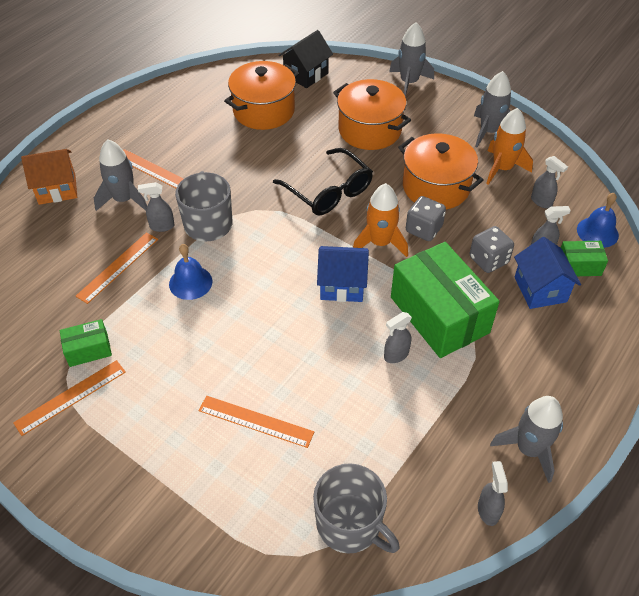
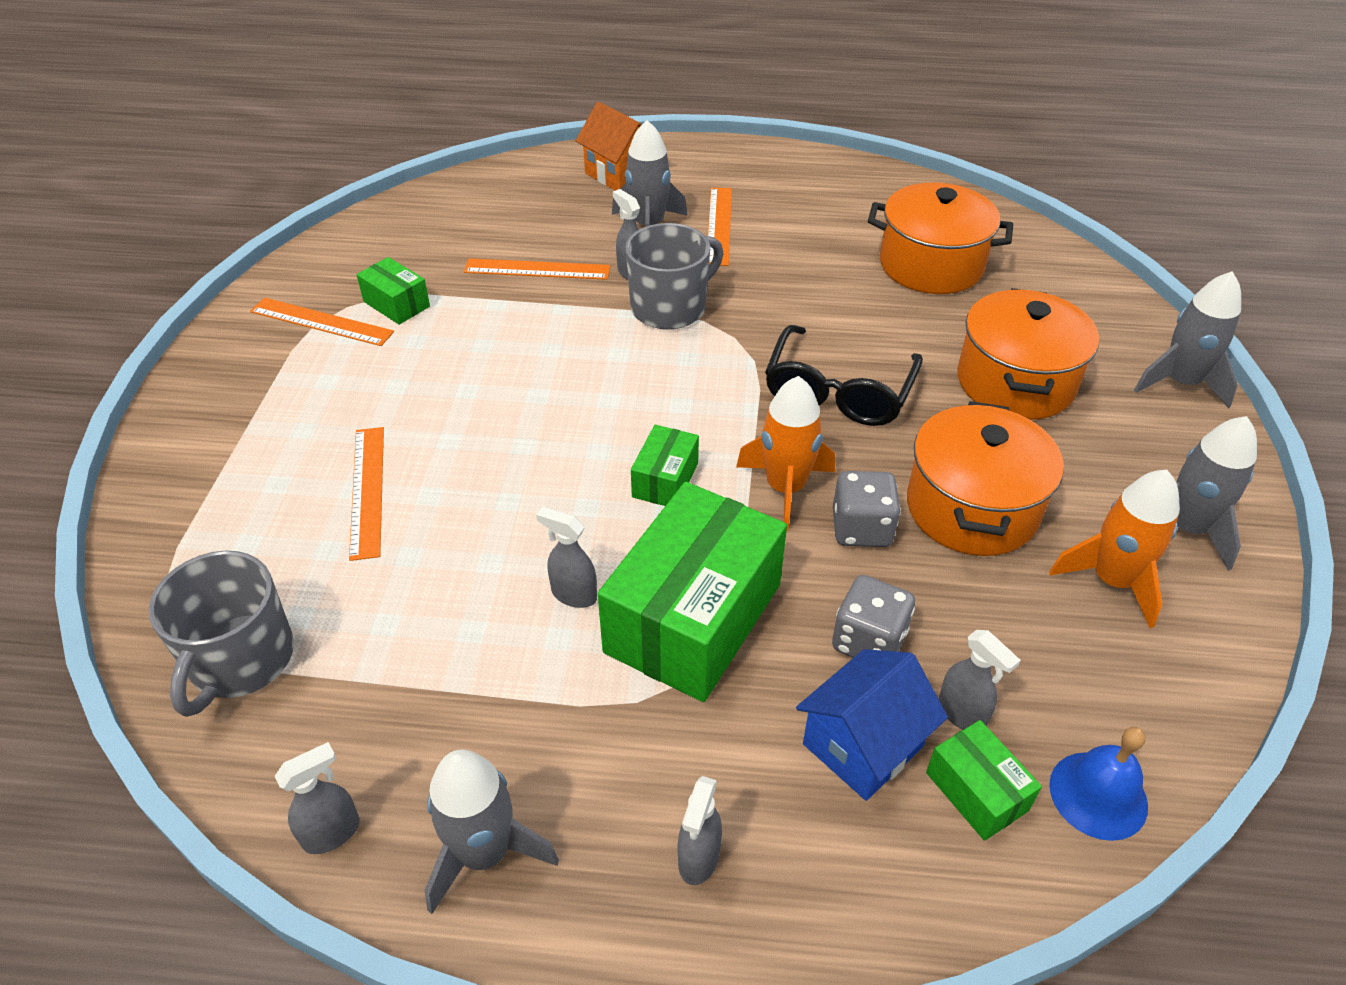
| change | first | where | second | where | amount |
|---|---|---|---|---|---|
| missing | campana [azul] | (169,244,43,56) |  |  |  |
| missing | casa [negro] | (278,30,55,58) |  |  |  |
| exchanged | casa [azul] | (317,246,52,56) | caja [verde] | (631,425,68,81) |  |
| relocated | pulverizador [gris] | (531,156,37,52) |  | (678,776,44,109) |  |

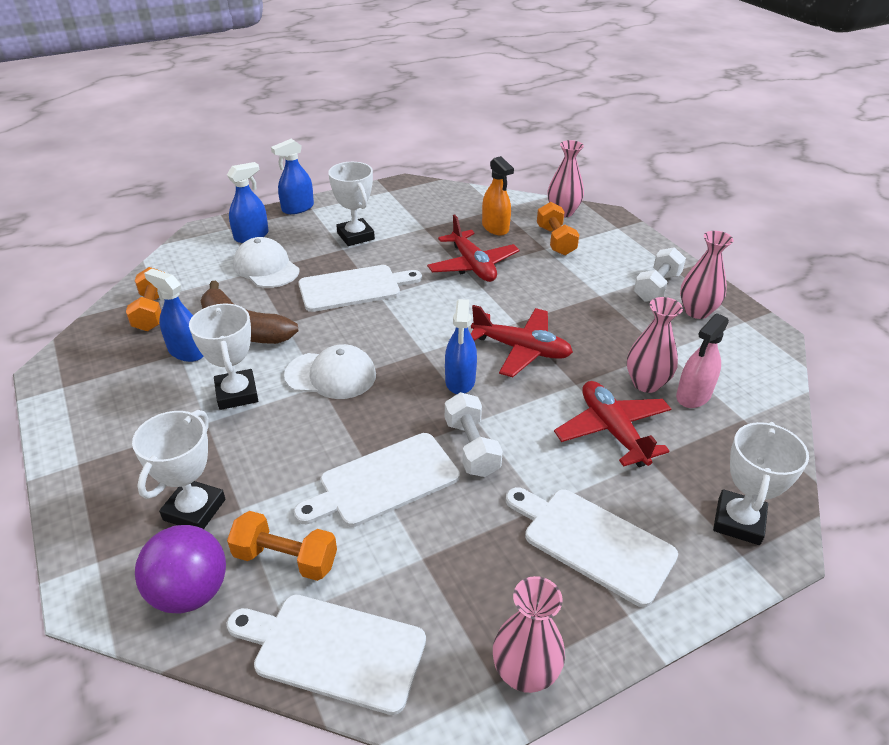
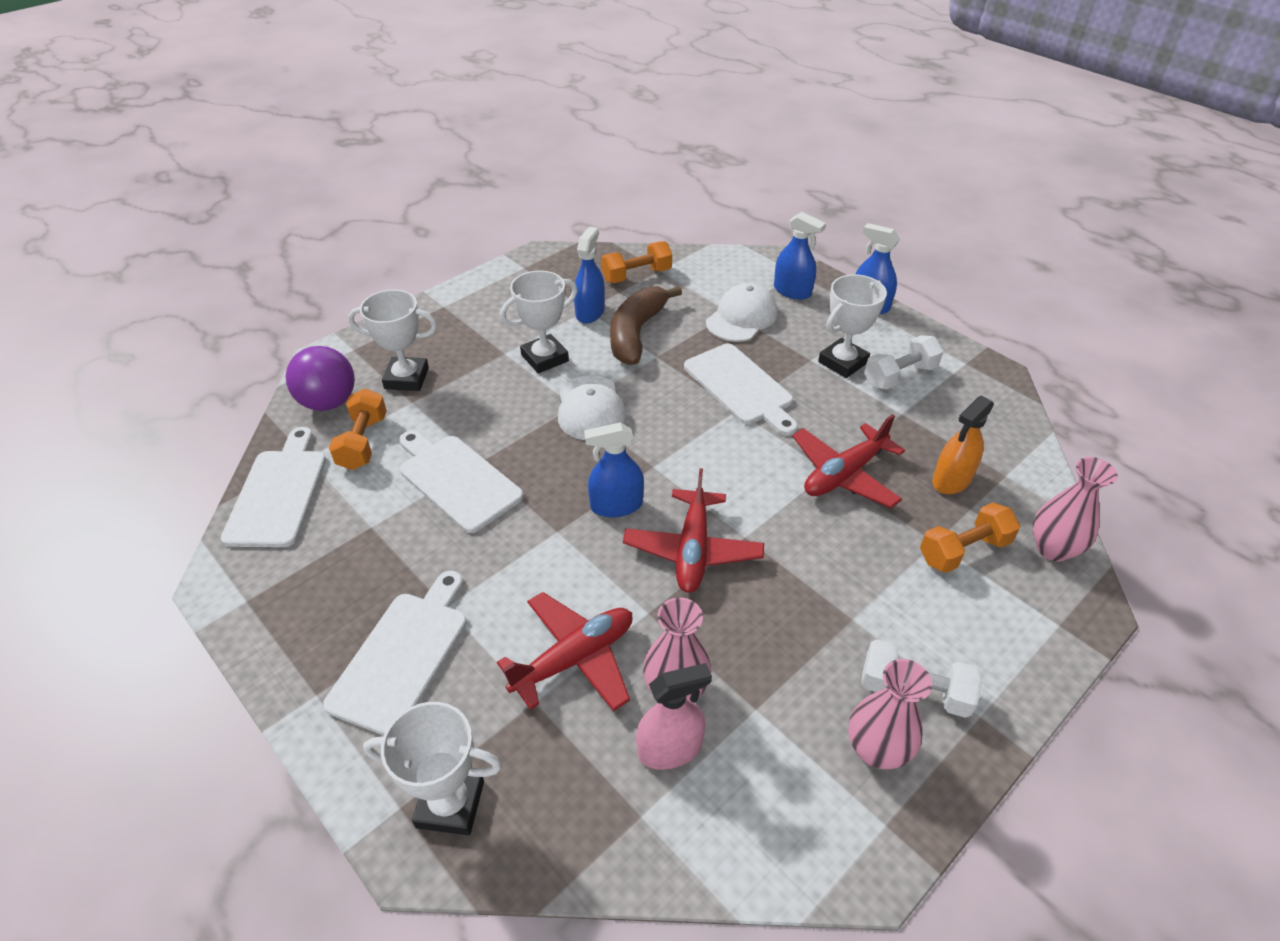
| change | first | where | second | where | amount |
|---|---|---|---|---|---|
| relocated | mancuerna [blanco] | (445,392,58,85) |  | (864,335,80,55) |  |
| missing | florero [rosa] | (493,576,72,117) |  |  |  |
| spun | pulverizador [rosa] | (676,313,53,95) |  | (636,663,76,107) | 135 degrees clockwise |

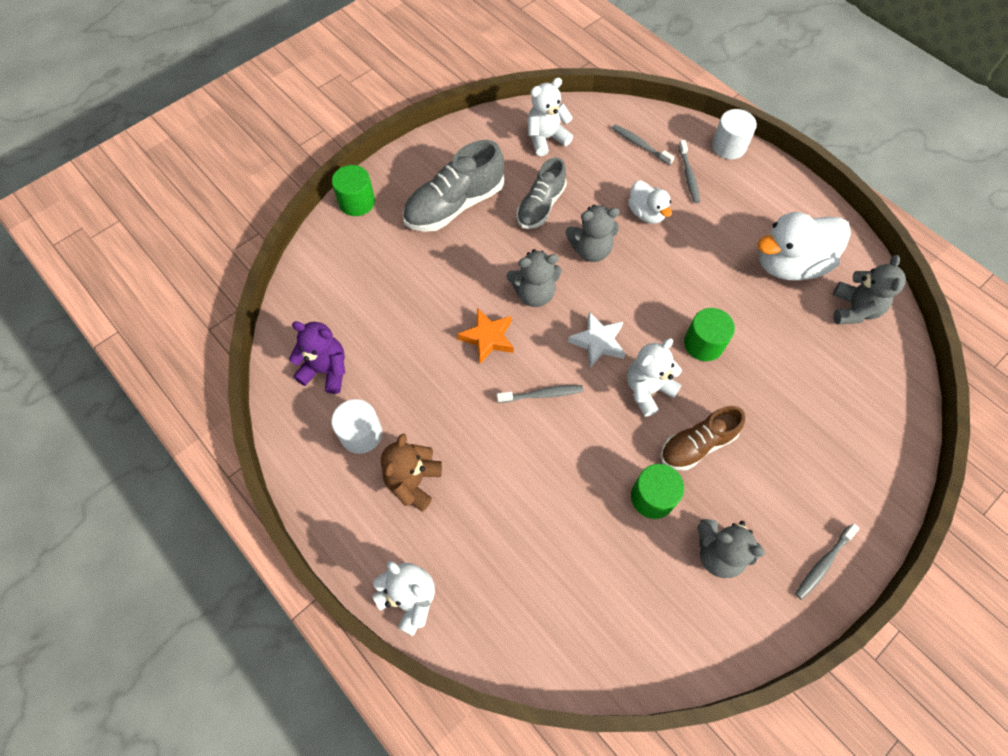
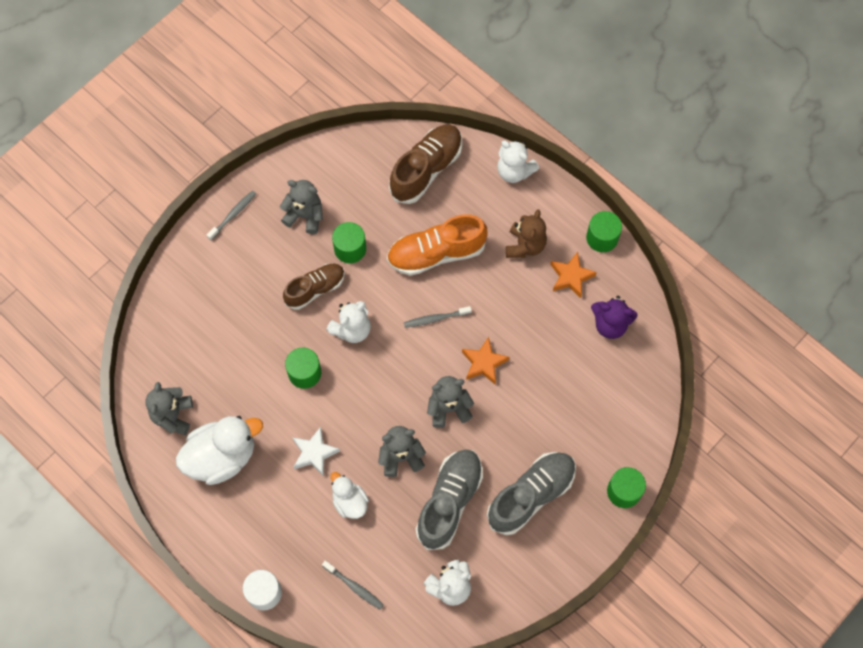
| change | first | where | second | where | amount |
|---|---|---|---|---|---|
| exchanged | cilindro [blanco] | (332,399,50,55) | estrella [naranja] | (550,252,47,46) |  |
| size | zapato [gris] | (517,157,50,72) |  | (416,449,67,101) | x1.50 |
| relocated | estrella [blanco] | (568,312,57,56) |  | (292,427,48,49) |  |
| missing | cepillo de dientes [gris] | (678,140,22,63) |  |  |  |
| appeared |  |  | zapato [naranja] | (387,214,101,62) |  |
| appeared |  |  | zapato [marrón] | (389,124,73,80) |  |
| appeared |  |  | cilindro [verde] | (586,211,36,41) |  |

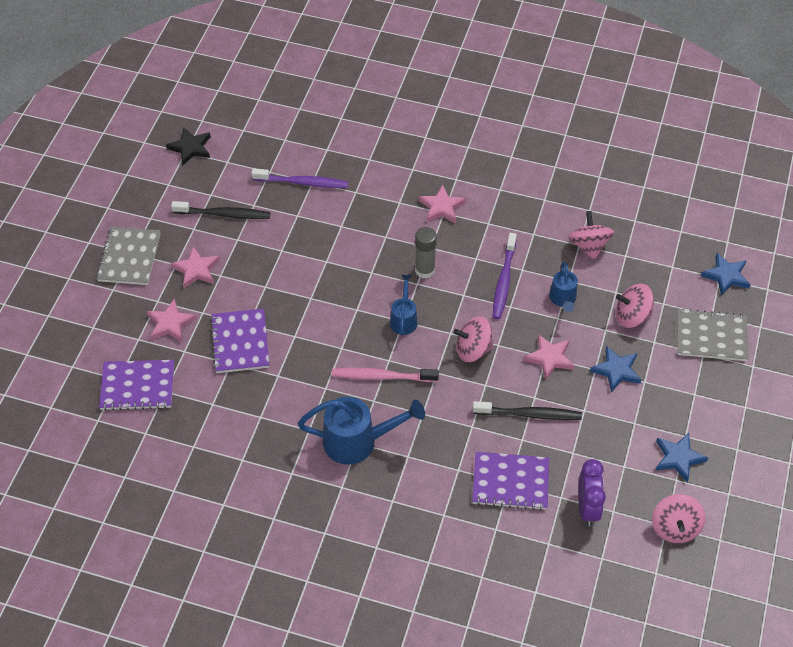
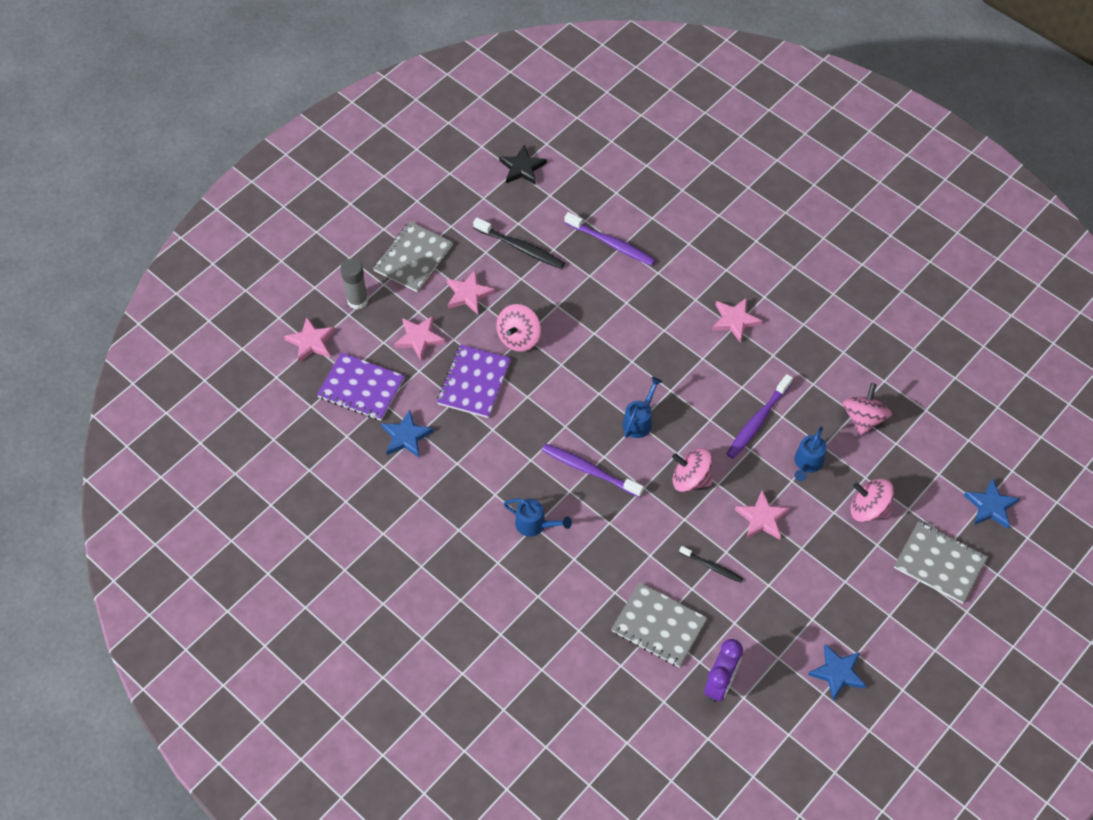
| change | first | where | second | where | amount |
|---|---|---|---|---|---|
| size | regadera [azul] | (298,397,127,68) |  | (504,498,68,39) | x0.57 |
| colour | cepillo de dientes [rosa] | (332,368,107,14) | cepillo de dientes [morado] | (542,443,102,54) |  |
| relocated | barra de pegamento [gris] | (415,227,22,52) |  | (340,258,28,51) |  |
| colour | cuaderno [morado] | (472,452,77,58) | cuaderno [gris] | (611,582,96,85) |  |
| size | cepillo de dientes [negro] | (473,401,109,19) |  | (679,546,64,37) | x0.60 |
| relocated | estrella [azul] | (590,346,51,47) |  | (381,410,53,48) |  |
| relocated | peonza [rosa] | (652,494,53,49) |  | (496,304,45,48) |  |
| appeared |  |  | estrella [rosa] | (284,317,51,46) |  |

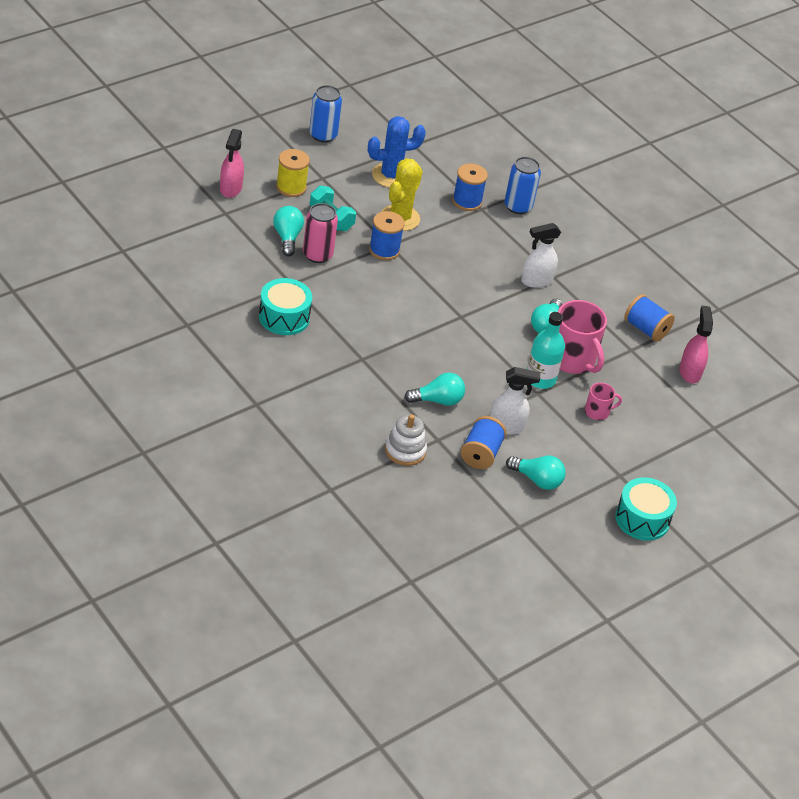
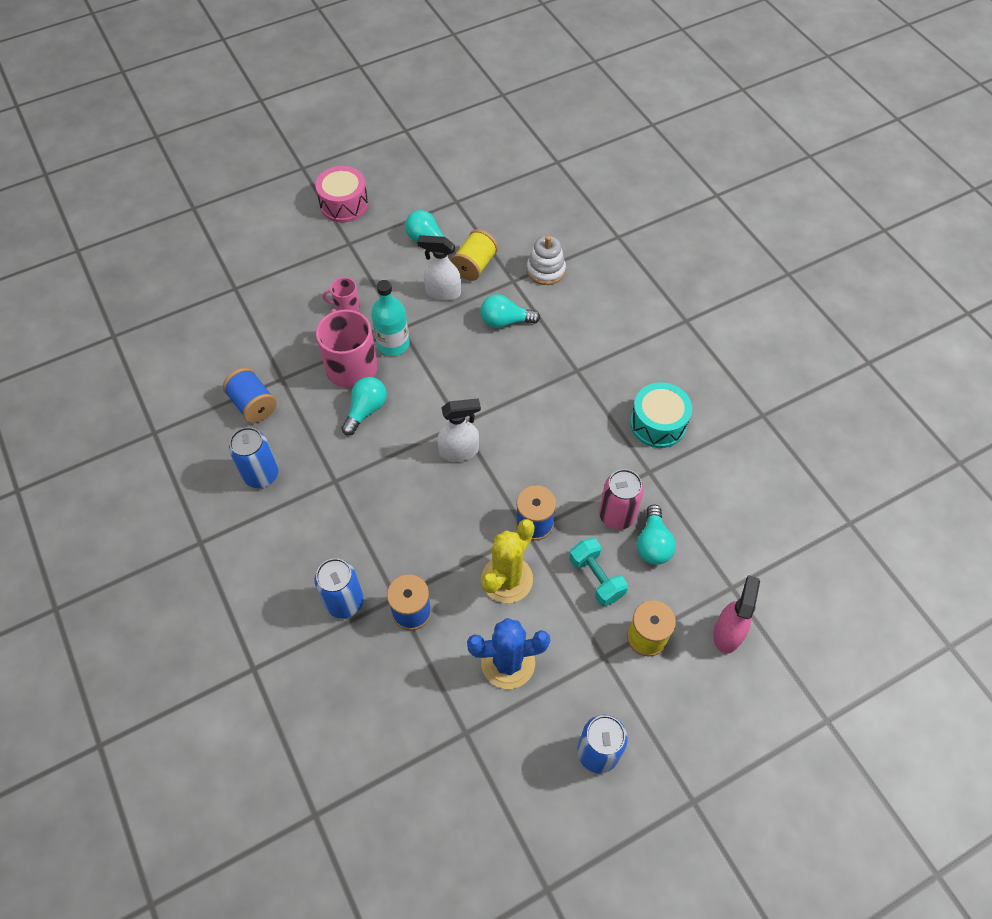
| change | first | where | second | where | amount |
|---|---|---|---|---|---|
| colour | carrete [azul] | (461,416,46,53) | carrete [amarillo] | (451,229,47,52) |  |
| relocated | pulverizador [blanco] | (521,223,40,65) |  | (438,398,43,64) |  |
| colour | tambor [turquesa] | (615,477,62,64) | tambor [rosa] | (315,166,53,57) |  |
| missing | pulverizador [rosa] | (679,306,34,77) |  |  |  |
| appeared |  |  | lata [azul] | (229,427,49,61) |  |

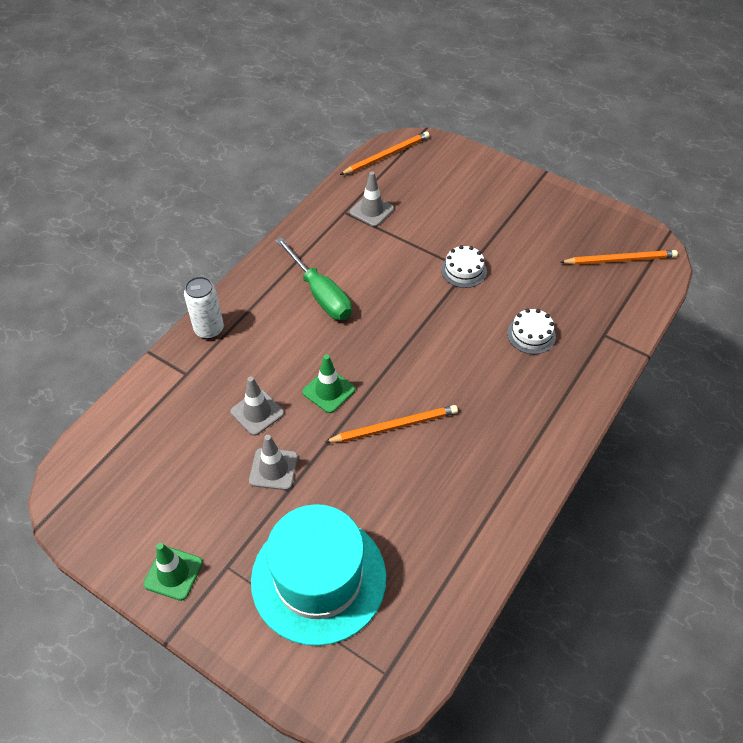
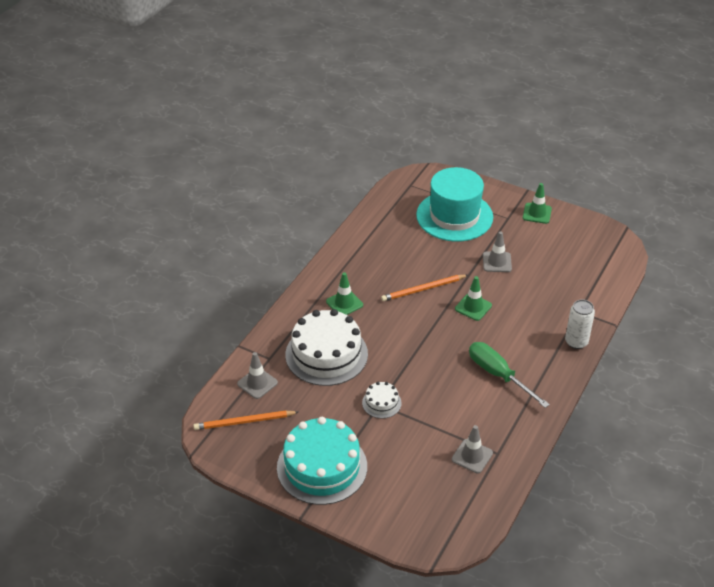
| change | first | where | second | where | amount |
|---|---|---|---|---|---|
| relocated | cono de tráfico [gris] | (230,376,54,60) |  | (237,352,41,47) |  |
| missing | lápiz [naranja] | (340,132,89,43) |  |  |  |
| size | tarta [blanco] | (507,309,49,45) |  | (285,309,83,77) | x2.19 |
| appeared |  |  | tarta [turquesa] | (277,417,90,88) |  |
| appeared |  |  | cono de tráfico [verde] | (326,272,37,43) |  |

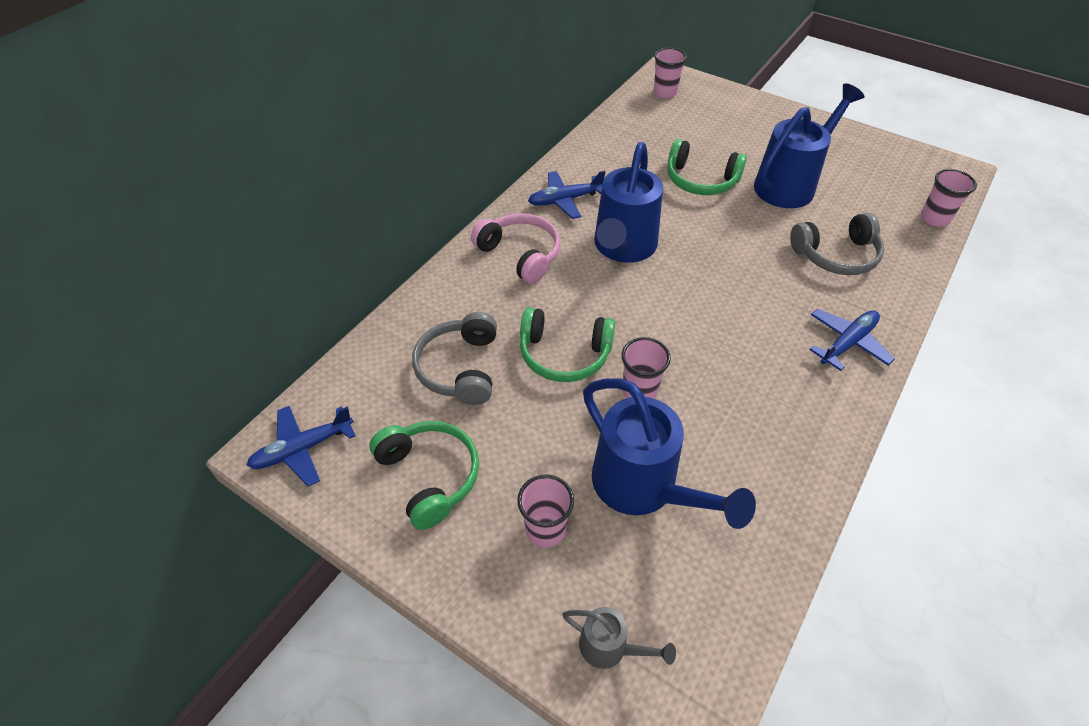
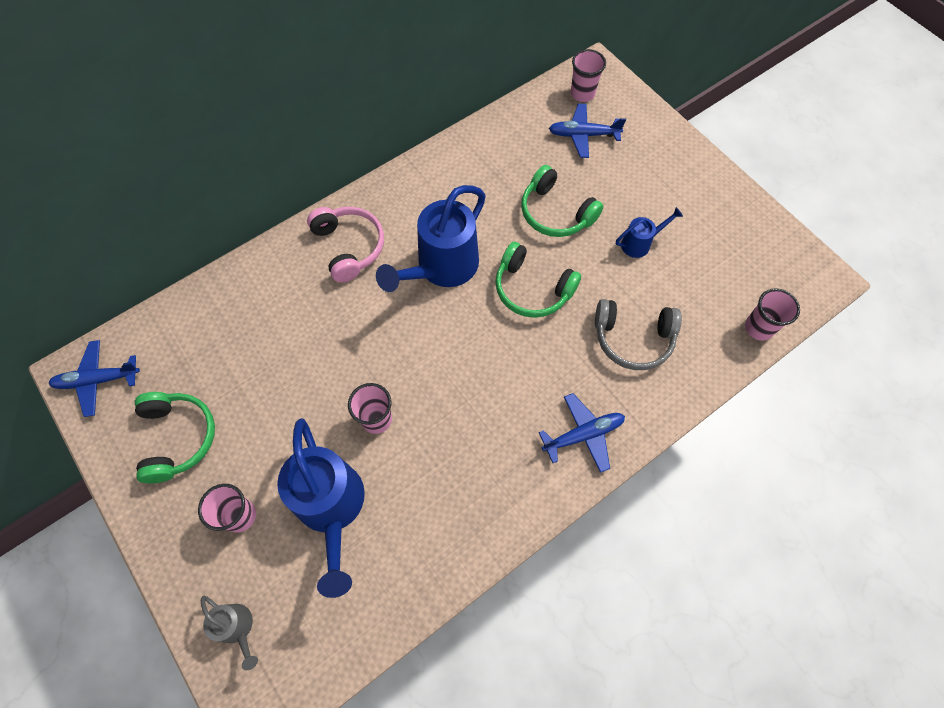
| change | first | where | second | where | amount |
|---|---|---|---|---|---|
| missing | auriculares [gris] | (412,312,85,93) |  |  |  |
| relocated | auriculares [verde] | (520,307,95,75) |  | (495,242,86,76) |  |
| relocated | avión [azul] | (528,171,78,48) |  | (549,104,77,54) |  |
| size | regadera [azul] | (754,83,110,125) |  | (616,207,67,51) | x0.48 |

